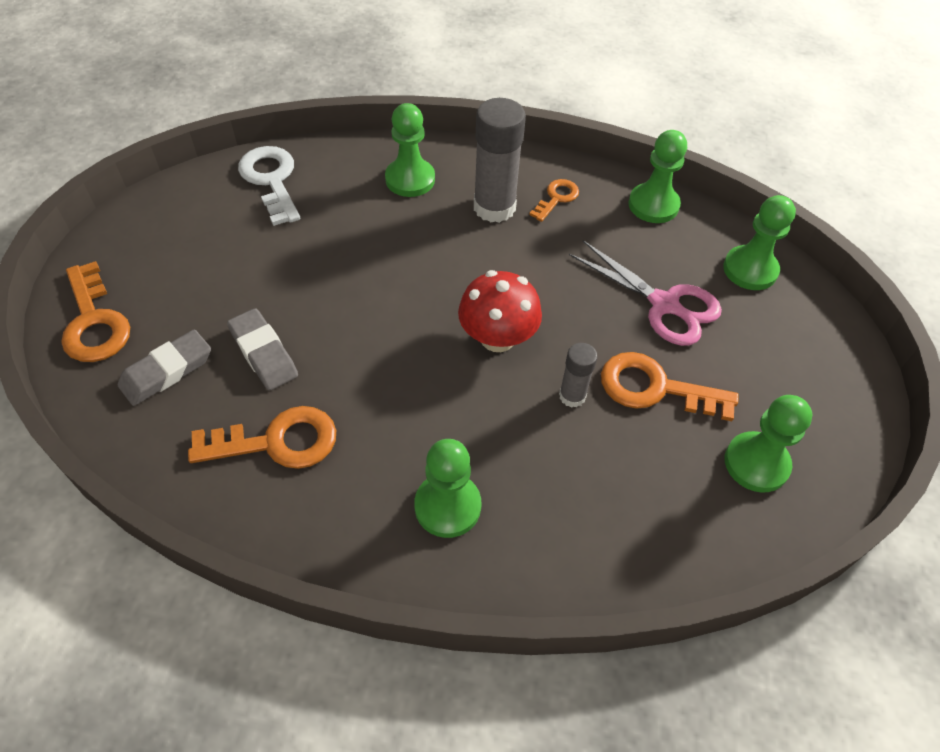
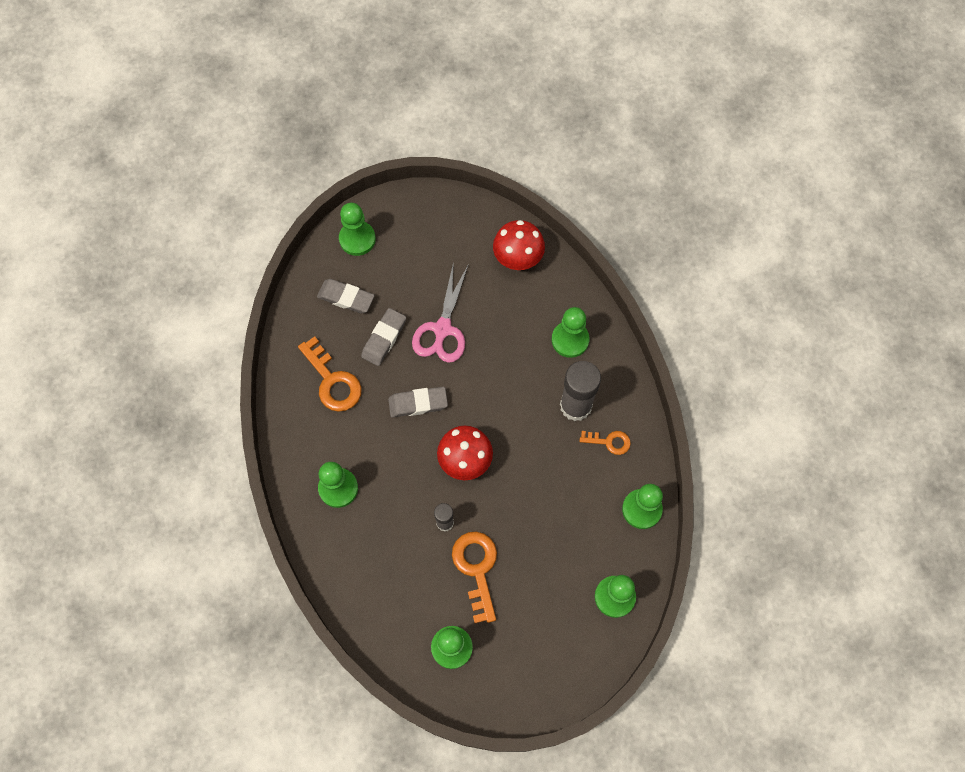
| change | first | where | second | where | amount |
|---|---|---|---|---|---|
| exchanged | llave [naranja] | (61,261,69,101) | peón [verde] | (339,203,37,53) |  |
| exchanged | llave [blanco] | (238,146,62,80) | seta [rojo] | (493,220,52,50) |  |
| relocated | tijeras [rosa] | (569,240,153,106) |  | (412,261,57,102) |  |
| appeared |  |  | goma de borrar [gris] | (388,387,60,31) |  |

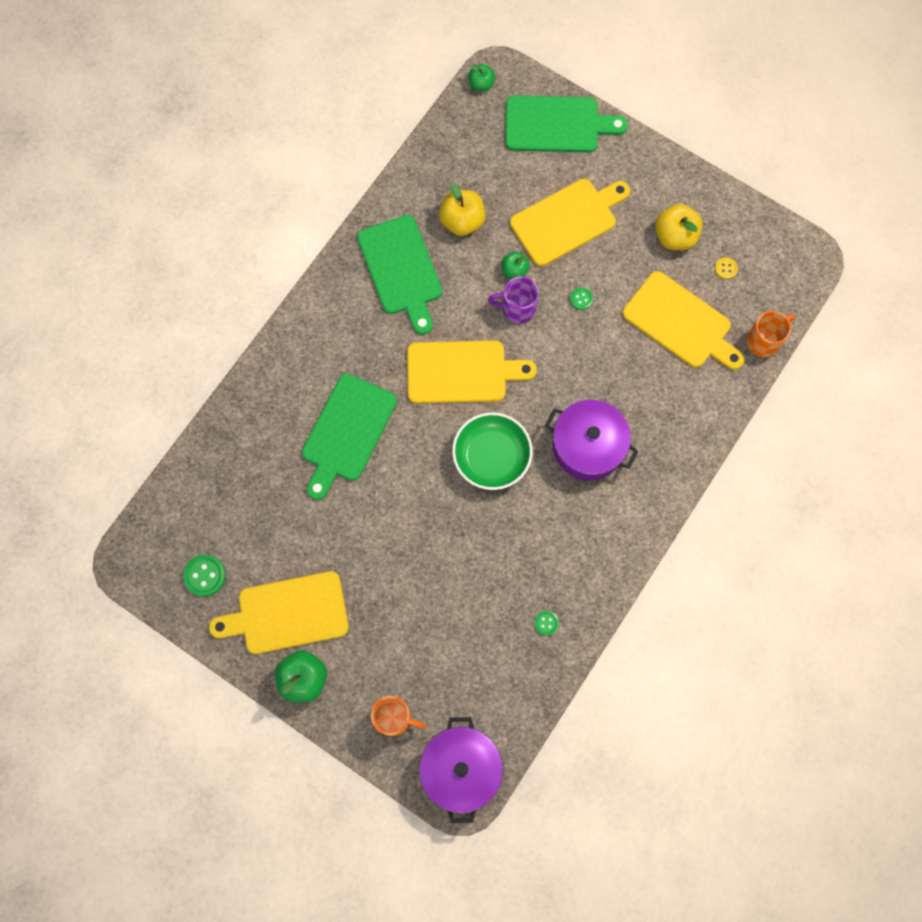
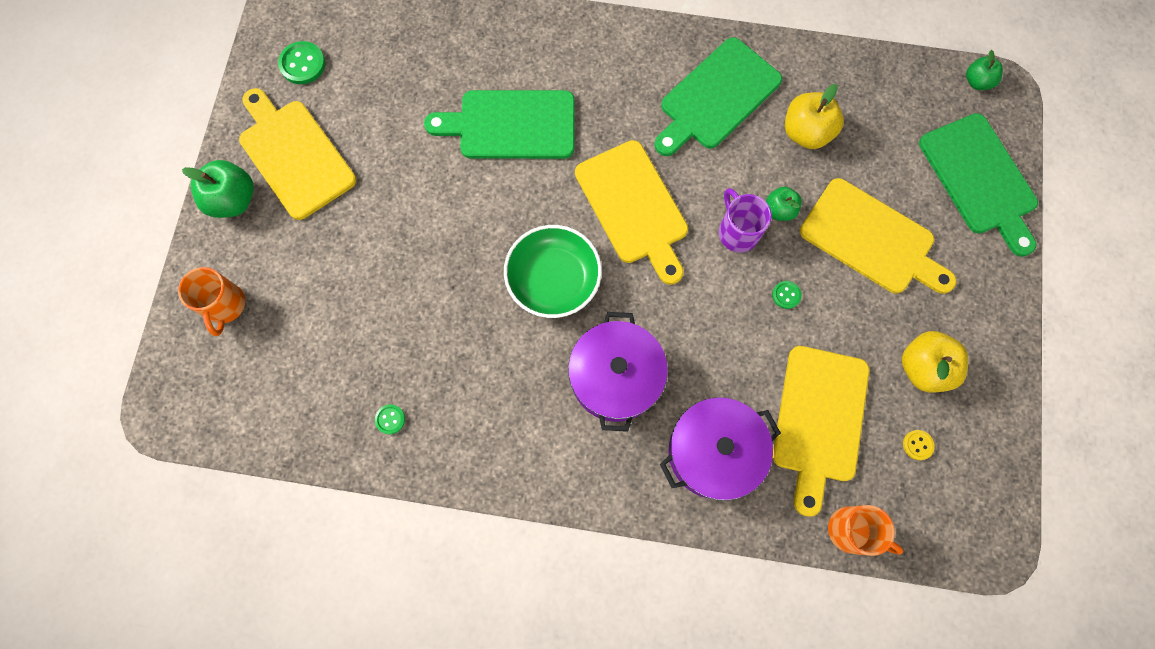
| change | first | where | second | where | amount |
|---|---|---|---|---|---|
| relocated | olla [morado] | (419,717,84,106) |  | (660,397,121,103) |  |

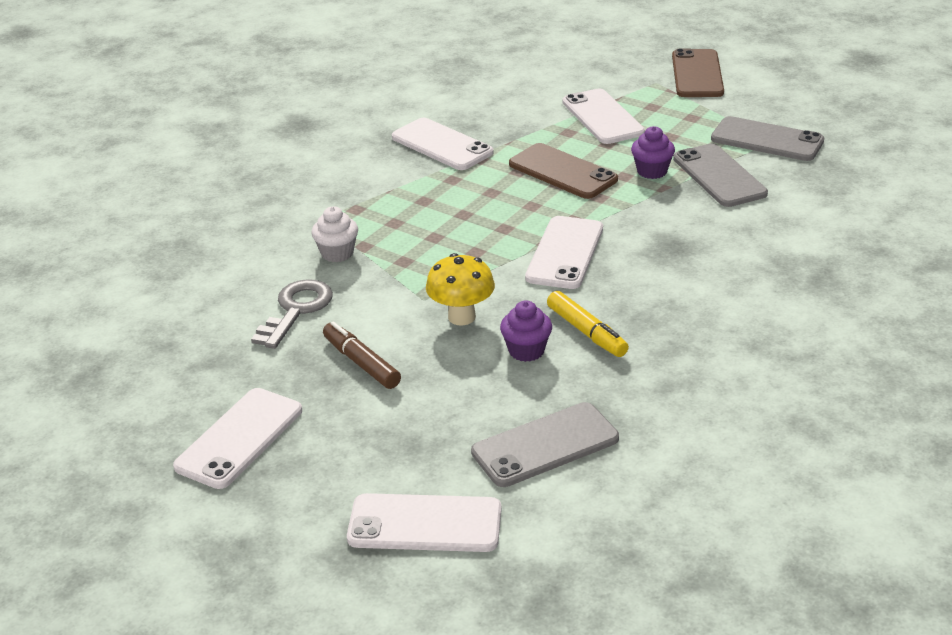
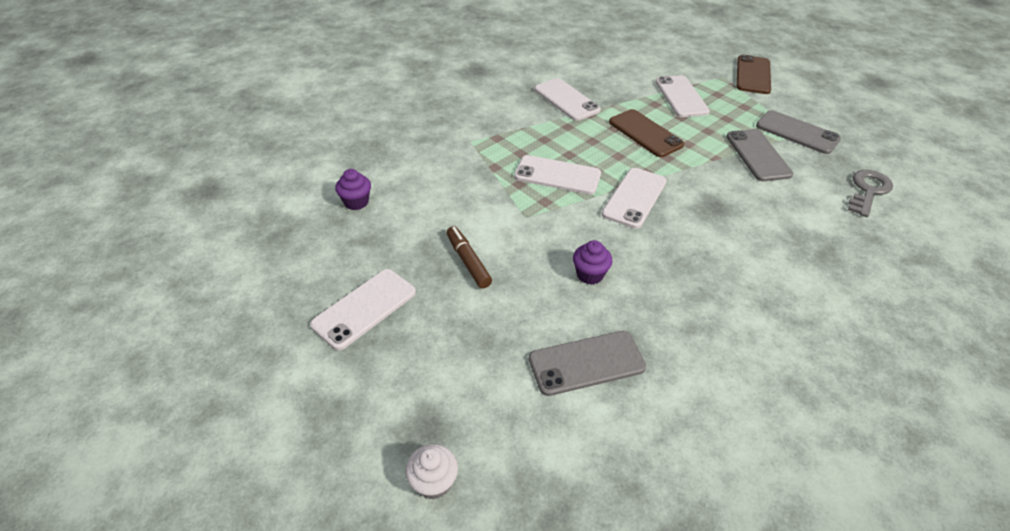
| change | first | where | second | where | amount |
|---|---|---|---|---|---|
| relocated | llave [gris] | (251,279,82,70) |  | (848,170,45,47) |  |
| relocated | magdalena [blanco] | (311,206,47,56) |  | (405,444,53,56) |  |
| relocated | móvil [blanco] | (347,493,155,59) |  | (514,155,87,39) |  |
| missing | seta [amarillo] | (426,253,69,73) |  |  |  |
| missing | rotulador [amarillo] | (547,291,82,66) |  |  |  |
| relocated | magdalena [morado] | (631,126,44,53) |  | (335,169,36,41) |  |

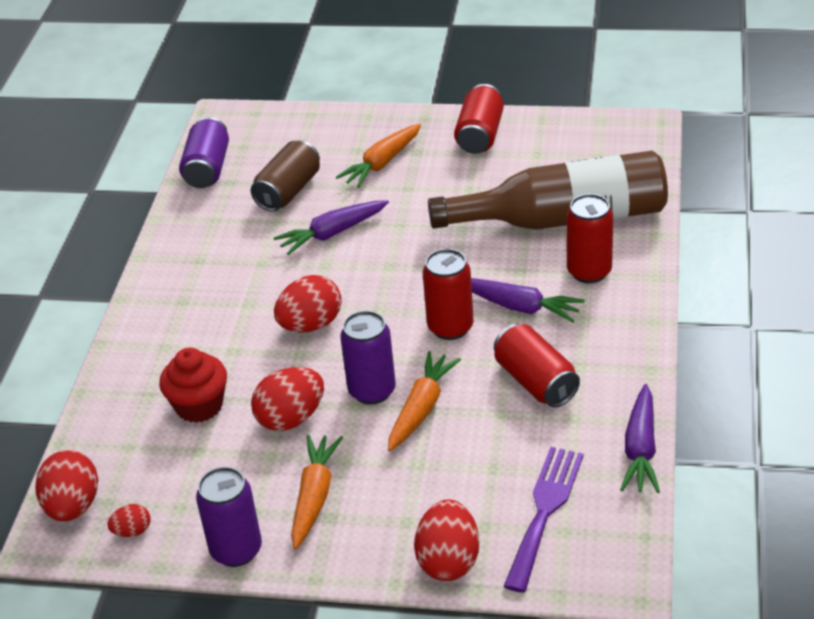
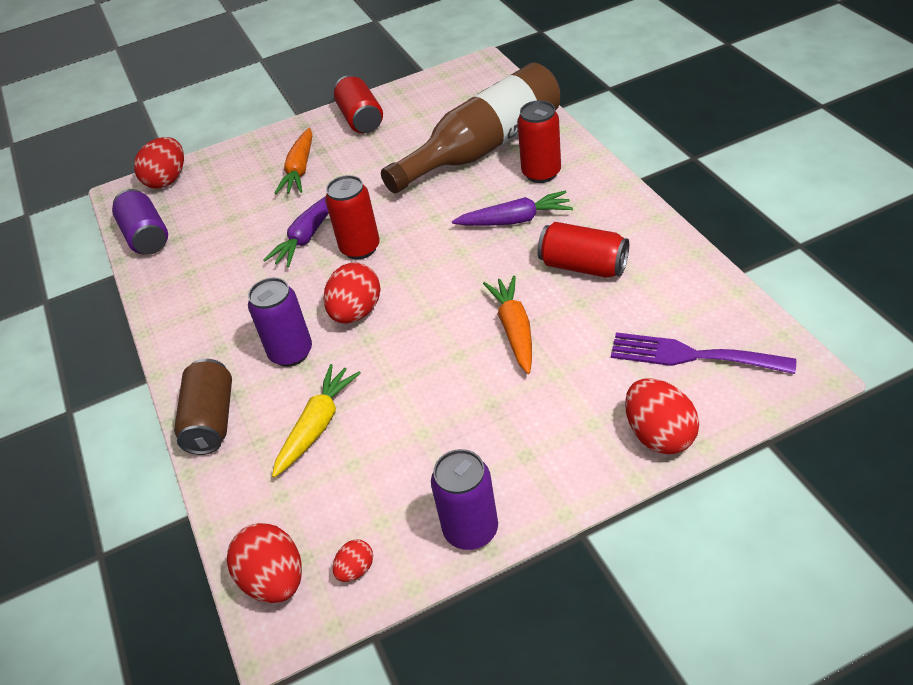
| change | first | where | second | where | amount |
|---|---|---|---|---|---|
| exchanged | magdalena [rojo] | (159,348,68,75) | zanahoria [amarillo] | (272,364,89,114) |  |
| relocated | lata [marrón] | (251,140,69,72) |  | (174,359,58,96) |  |
| relocated | huevo [rojo] | (251,367,73,64) |  | (134,137,50,52) |  |
| missing | zanahoria [naranja] | (291,434,52,115) |  |  |  |
| relocated | lata [morado] | (340,311,56,94) |  | (248,277,64,90) |  |
| relocated | lata [rojo] | (423,249,50,91) |  | (325,175,55,84) |  |
| spun | tenedor [morado] | (504,447,80,146) |  | (611,332,185,42) | 60 degrees counterclockwise |
| missing | zanahoria [morado] | (620,384,40,109) |  |  |  |

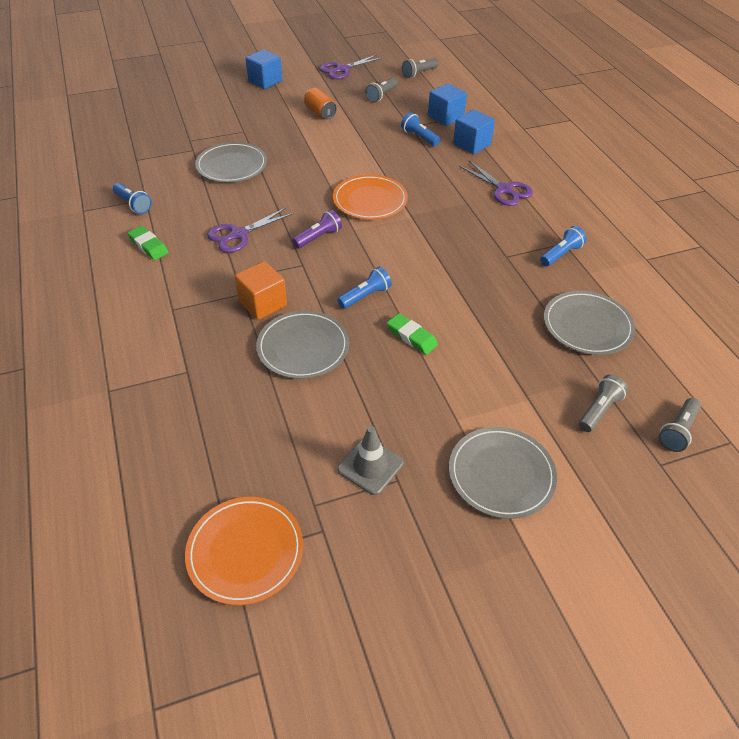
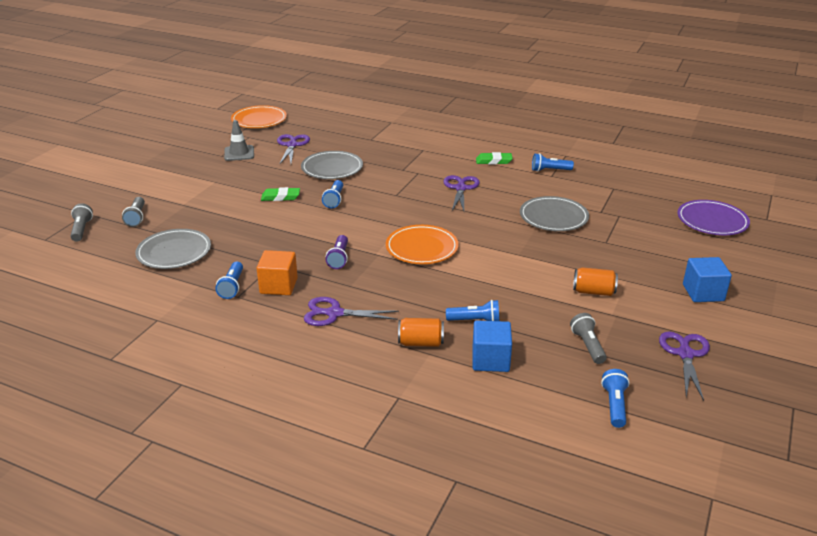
| change | first | where | second | where | amount |
|---|---|---|---|---|---|
| relocated | cubo [naranja] | (235,261,52,59) |  | (257,250,41,45) |  |
| relocated | lámpara de mano [morado] | (292,210,50,38) |  | (326,235,22,34) |  |
| colour | lámpara de mano [gris] | (402,58,36,20) | lámpara de mano [azul] | (601,369,28,59) |  |
| missing | plato [gris] | (449,427,108,92) |  |  |  |
| exchanged | cubo [azul] | (453,109,42,45) | lata [naranja] | (398,318,46,29) |  |
| appeared |  |  | tijeras [morado] | (277,134,33,30) |  |
| appeared |  |  | plato [morado] | (677,200,73,35) |  |

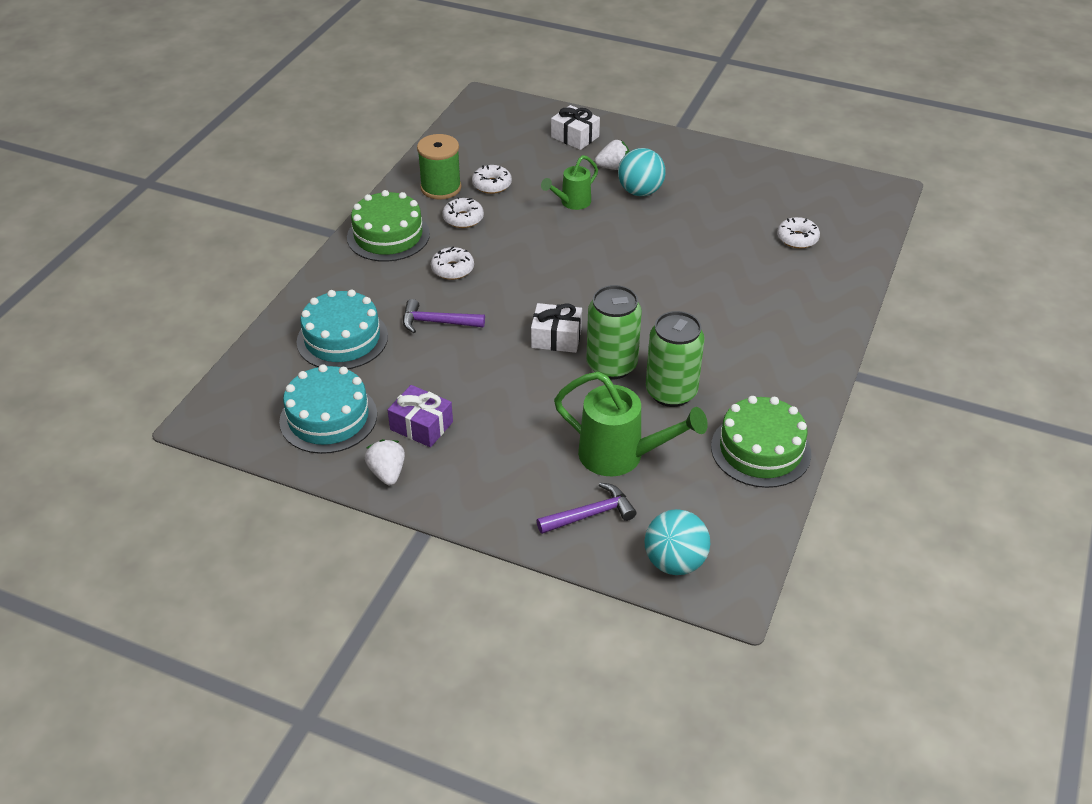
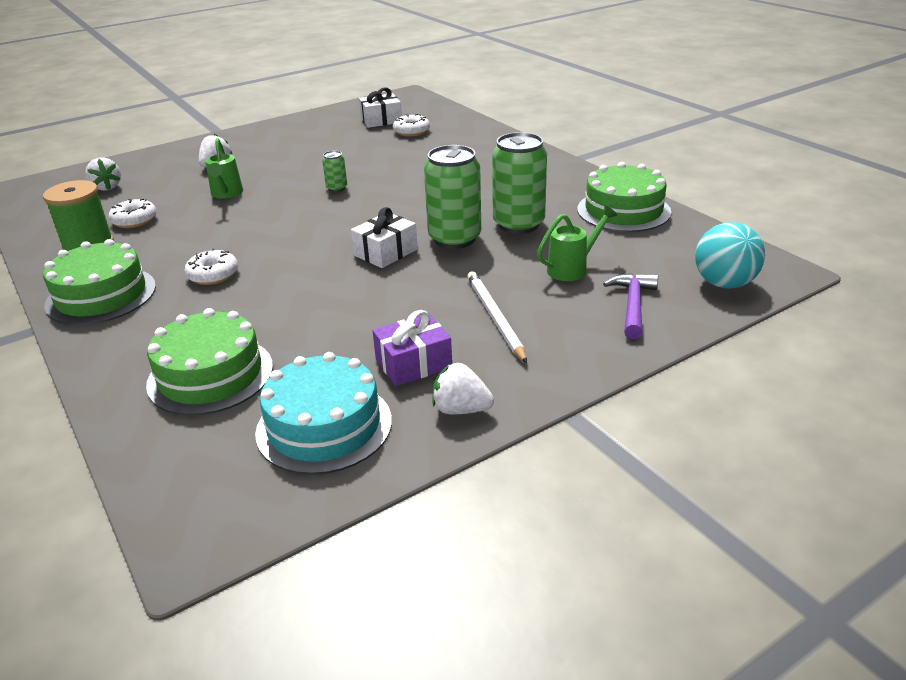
| change | first | where | second | where | amount |
|---|---|---|---|---|---|
| colour | tarta [turquesa] | (297,290,91,79) | tarta [verde] | (146,308,127,107) |  |
| missing | martillo [morado] | (403,299,82,34) |  |  |  |
| missing | rosquilla [blanco] | (443,197,41,31) |  |  |  |
| relocated | regalo [blanco] | (551,105,49,45) |  | (359,87,43,41) |  |
| size | regadera [verde] | (554,372,154,104) |  | (537,205,80,76) | x0.60 |
| missing | pelota [turquesa] | (618,148,48,48) |  |  |  |
| appeared |  |  | fresa [blanco] | (85,157,36,34) |  |
| appeared |  |  | lata [verde] | (322,151,25,41) |  |
| appeared |  |  | lápiz [blanco] | (467,272,60,91) |  |

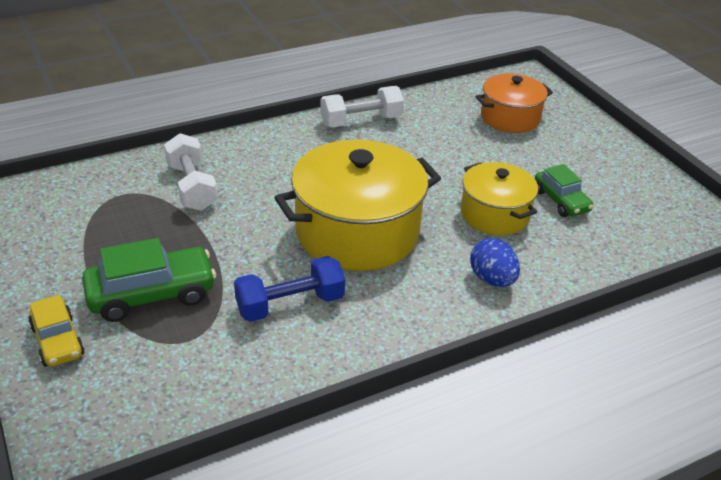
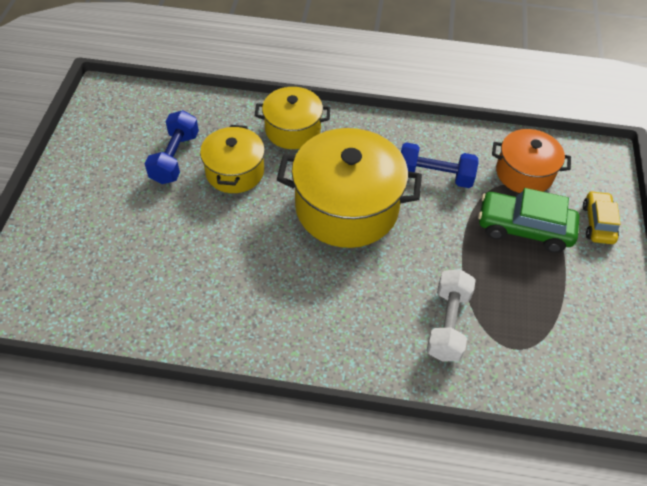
| change | first | where | second | where | amount |
|---|---|---|---|---|---|
| missing | mancuerna [blanco] | (320,86,84,41) |  |  |  |
| exchanged | huevo [azul] | (470,238,50,49) | olla [amarillo] | (255,87,75,62) |  |
| relocated | olla [naranja] | (475,74,78,59) |  | (492,129,79,64) |  |
| exchanged | coche [verde] | (535,164,59,53) | mancuerna [azul] | (145,110,54,74) |  |

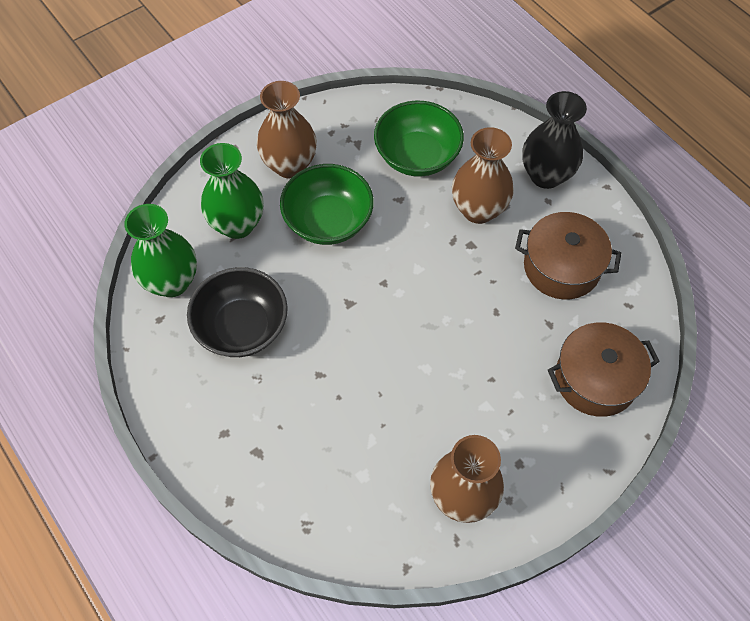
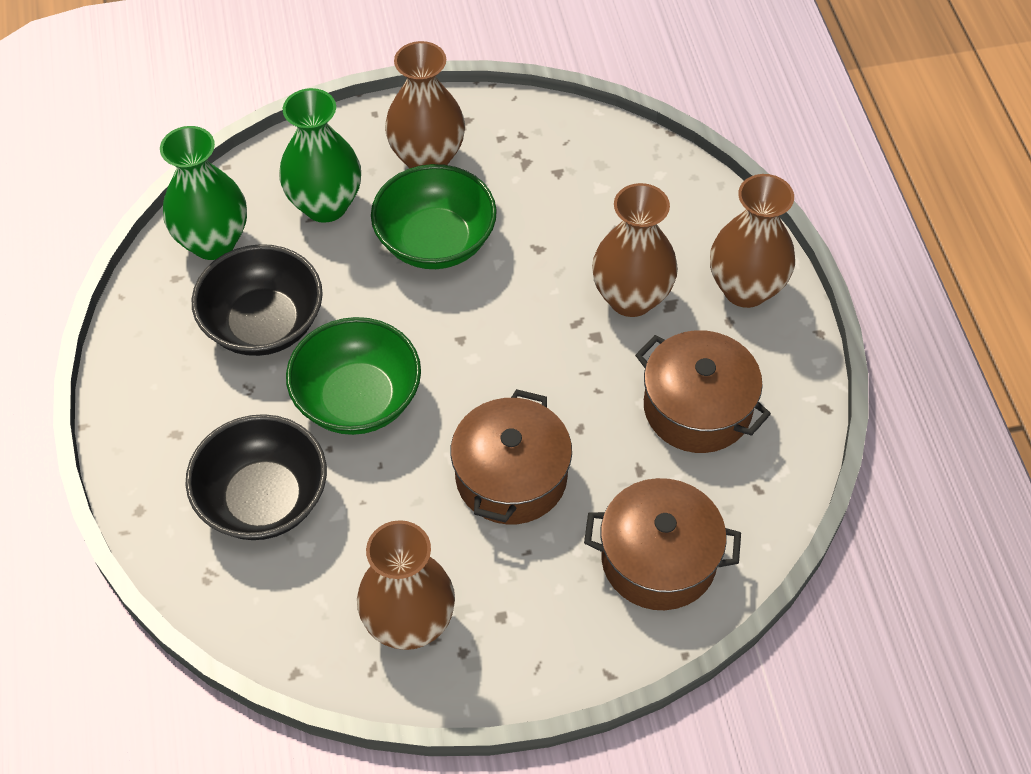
| change | first | where | second | where | amount |
|---|---|---|---|---|---|
| relocated | cuenco [verde] | (374,100,90,77) |  | (286,317,135,118) |  |
| colour | florero [negro] | (522,91,65,98) | florero [marrón] | (710,174,85,134) |  |
| appeared |  |  | cuenco [negro] | (185,414,142,126) |  |
| appeared |  |  | olla [marrón] | (450,389,122,135) |  |

